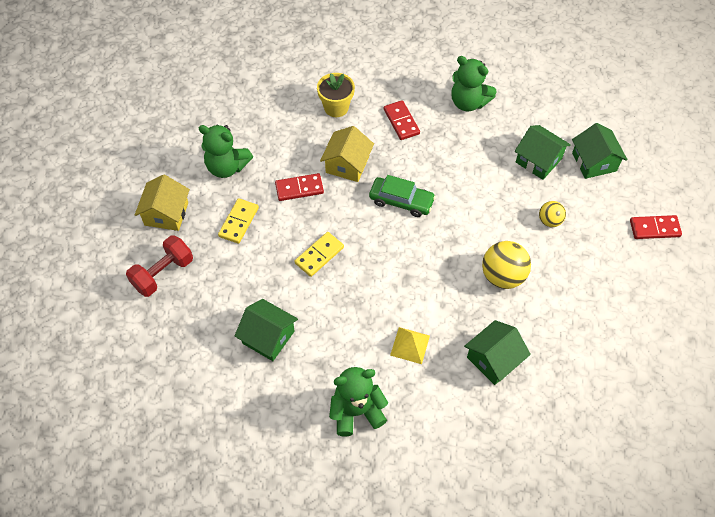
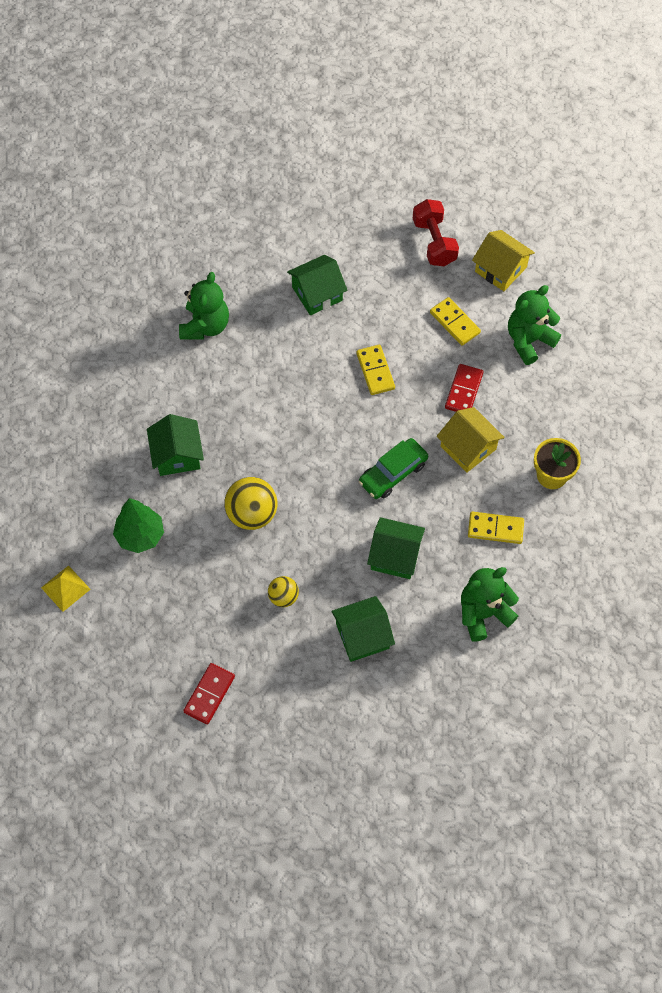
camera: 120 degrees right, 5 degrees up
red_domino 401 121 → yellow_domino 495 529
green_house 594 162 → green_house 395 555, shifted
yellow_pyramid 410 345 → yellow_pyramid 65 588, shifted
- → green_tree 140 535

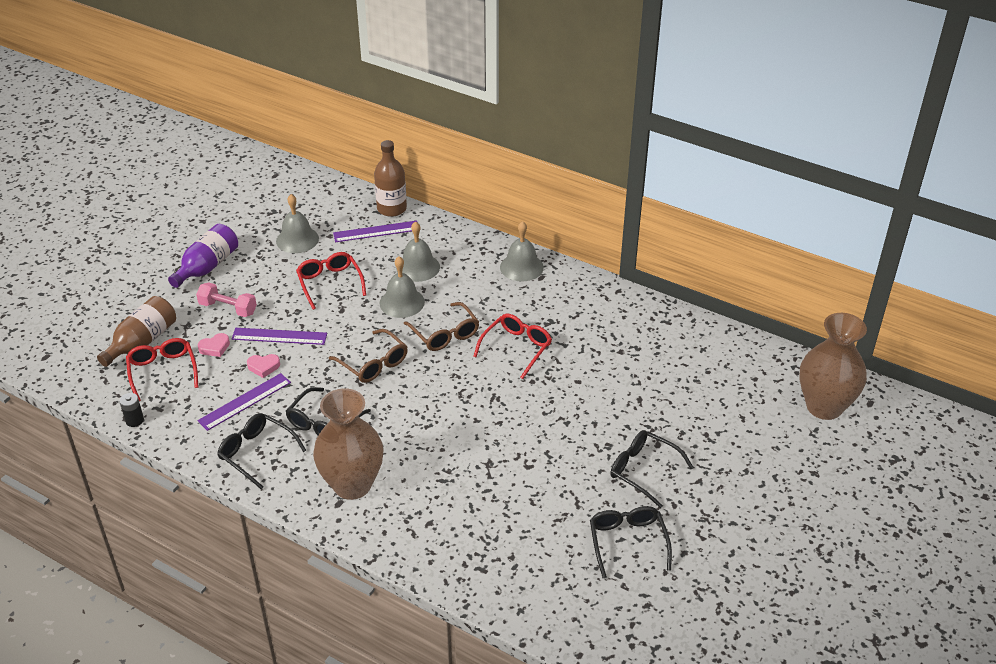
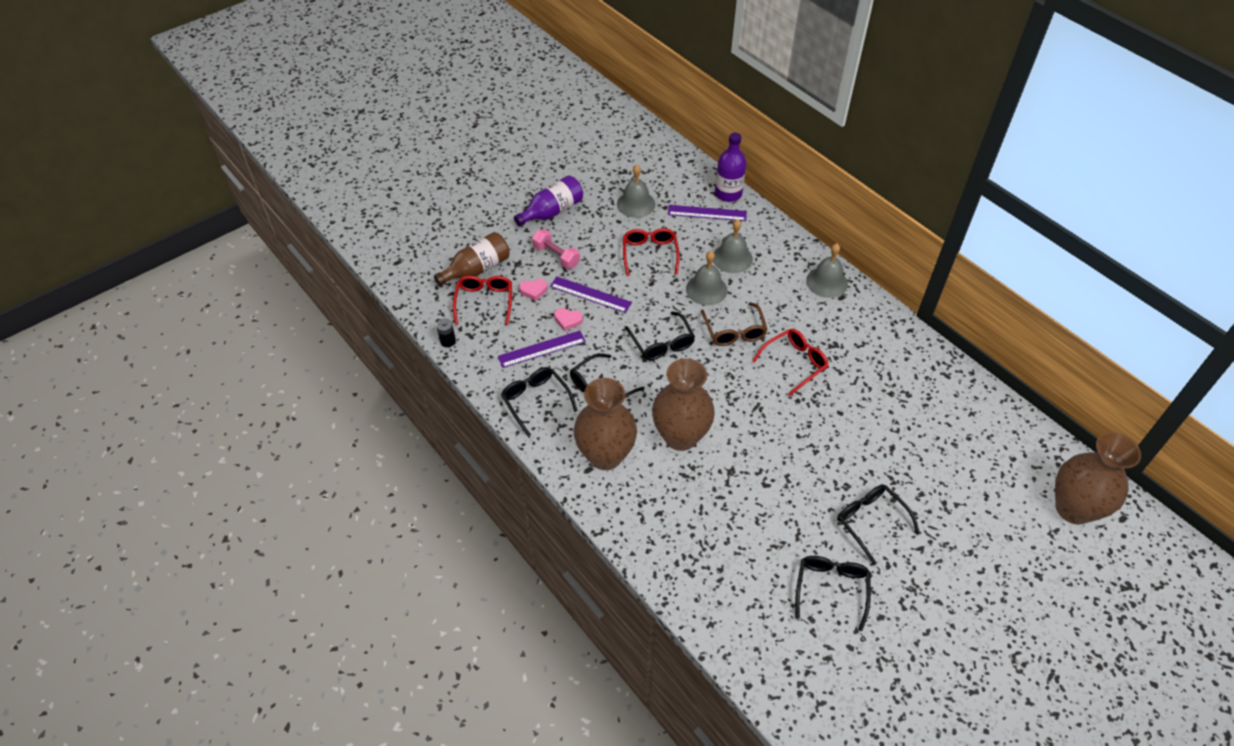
camera: 20 degrees right, 10 degrees up
brown_bottle 391 209 → purple_bottle 728 194
brown_glasses 373 364 → black_glasses 662 343
- → brown_vase 680 436

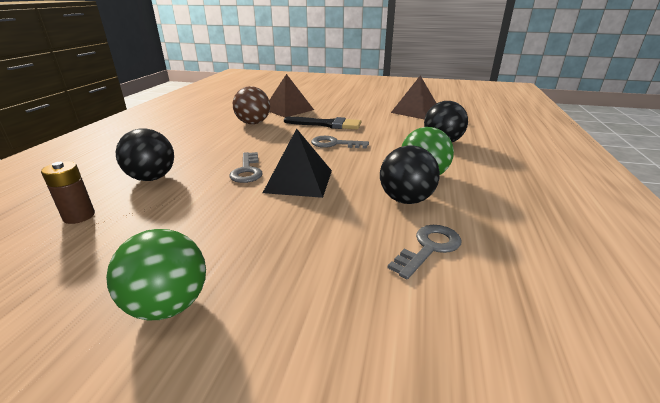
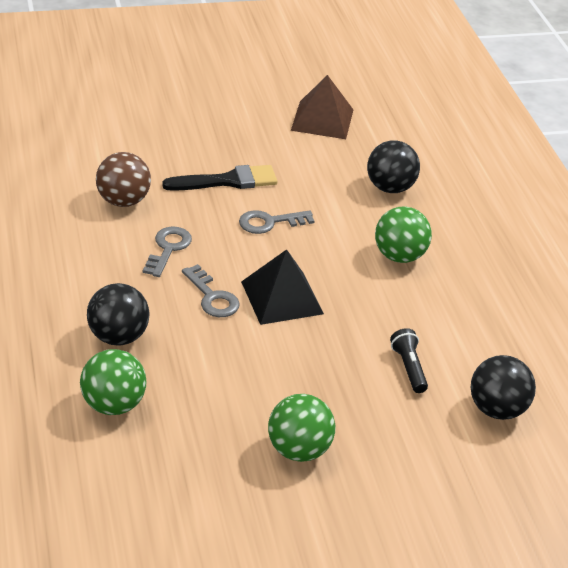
camera: 30 degrees left, 10 degrees up
brown_pyramid 288 109 → -
black_ball 405 200 → black_ball 497 409, shifted
brown_battery 79 216 → green_ball 113 404
grey_key 429 248 → grey_key 168 249, shifted
- → black_flashlight 409 368

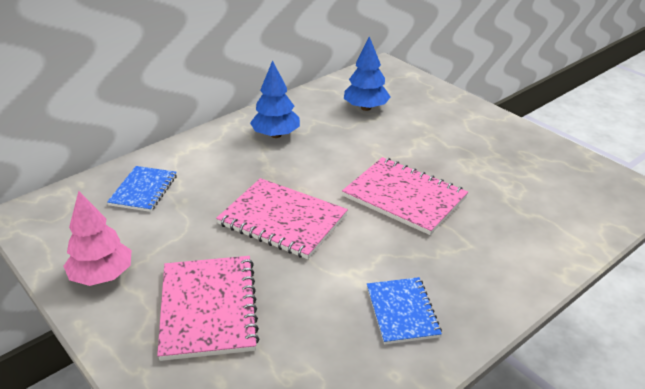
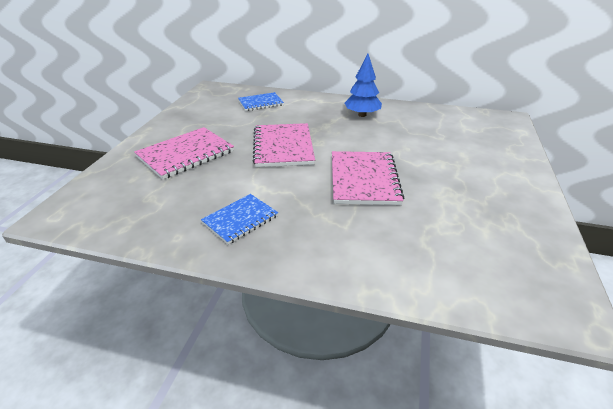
camera: 55 degrees right, 0 degrees up
blue_tree 366 108 → -
pink_tree 102 276 → -

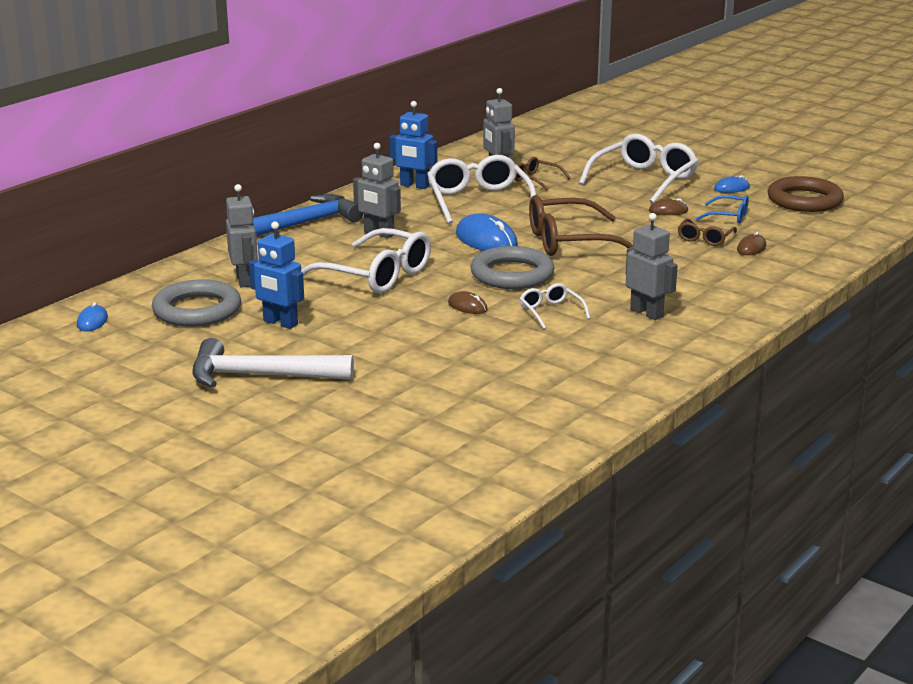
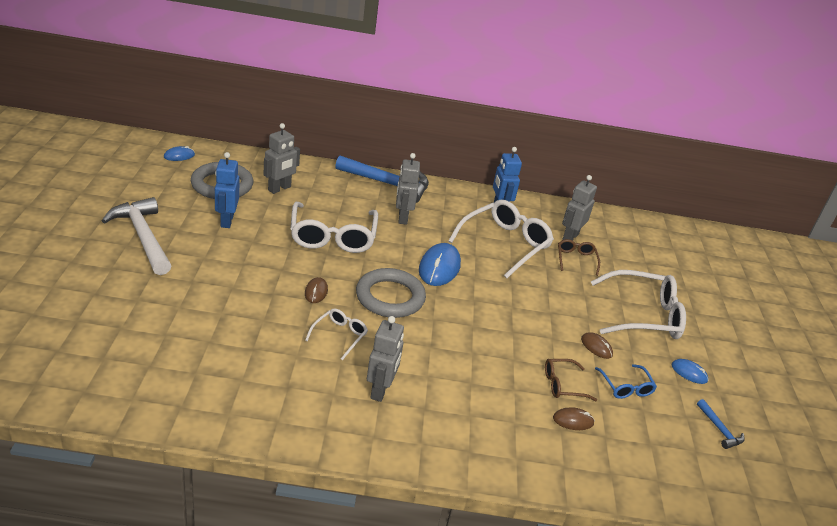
camera: 50 degrees right, 10 degrees up
brown_ring 804 200 → blue_hammer 719 429
brown_glasses 570 242 → -

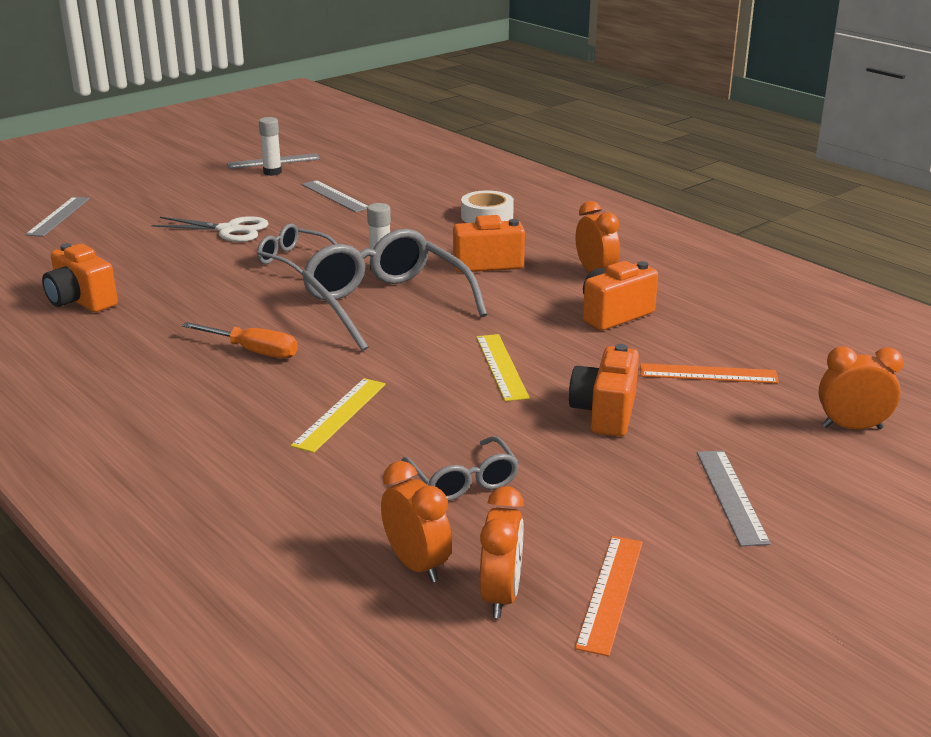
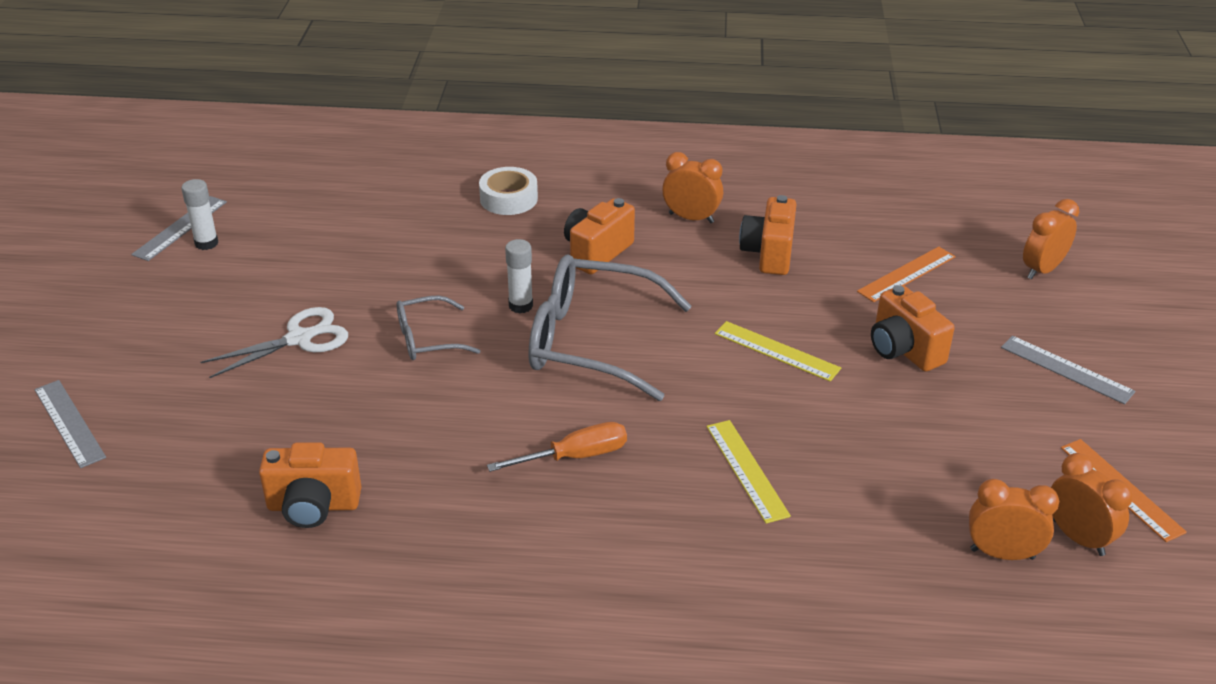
camera: 45 degrees left, 10 degrees up
grey_ruler 335 196 → -
grey_glasses 463 481 → -

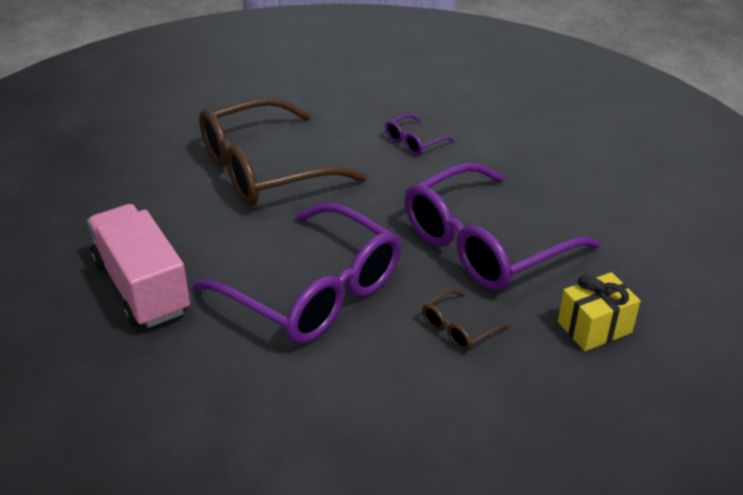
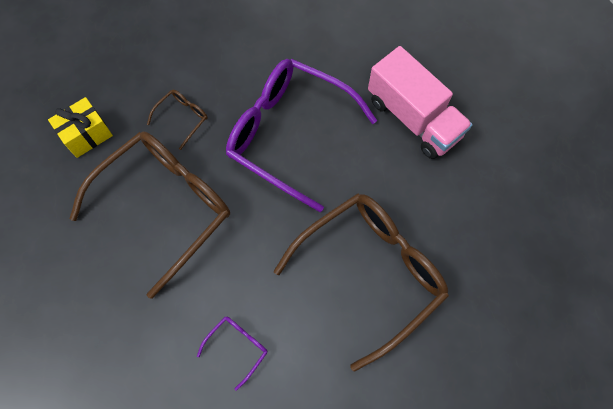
camera: 170 degrees right, 30 degrees up
purple_glasses 484 245 → brown_glasses 165 206

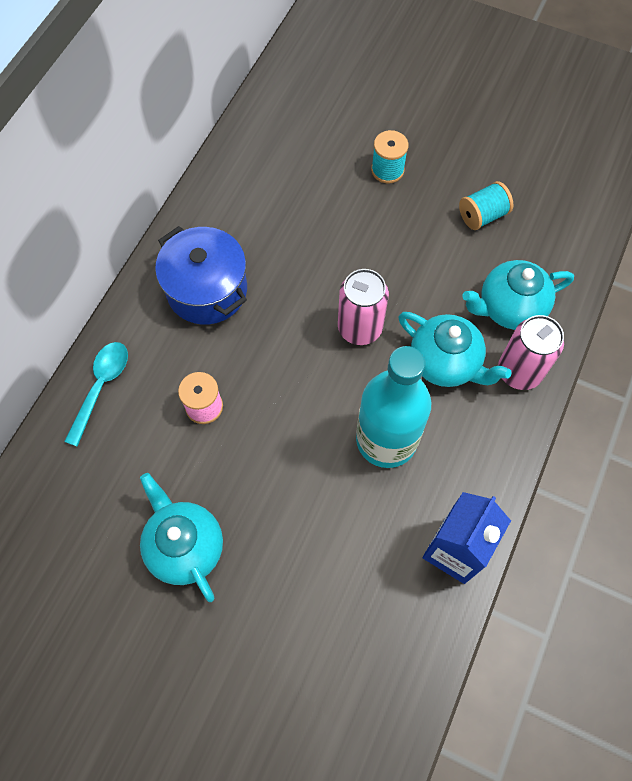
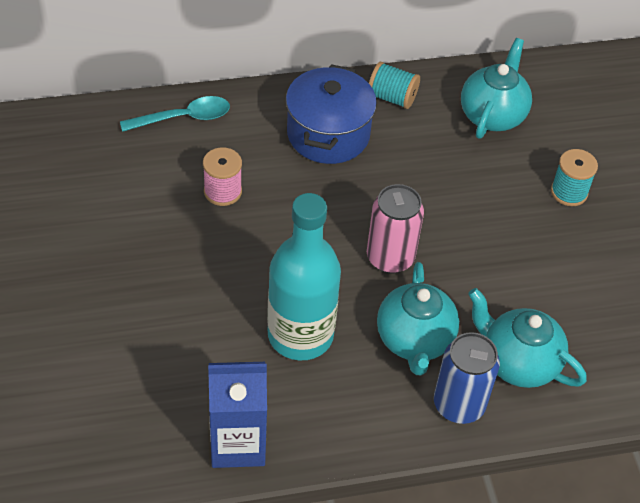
camera: 50 degrees right, 15 degrees down
turquoise_spool 482 216 → turquoise_spool 392 97, shifted
pink_can 519 371 → blue_can 459 404
turquoise_teapot 185 546 → turquoise_teapot 492 115, shifted

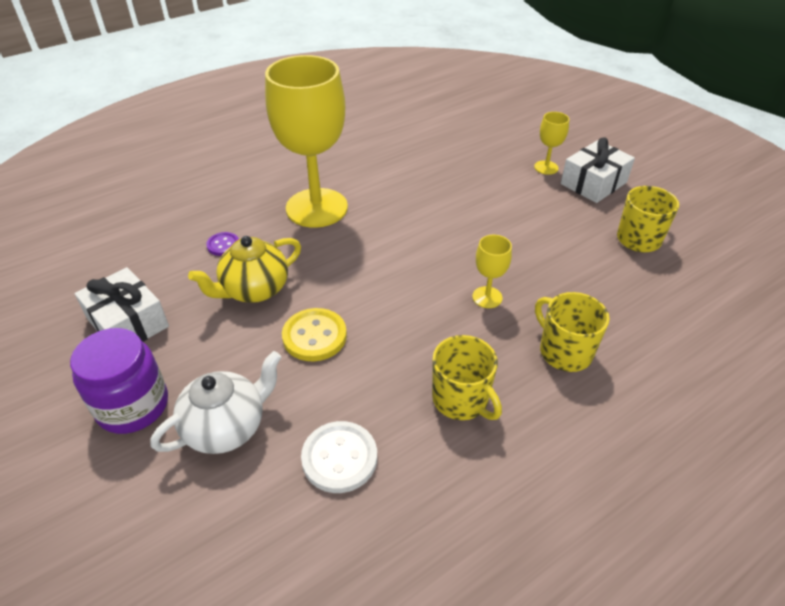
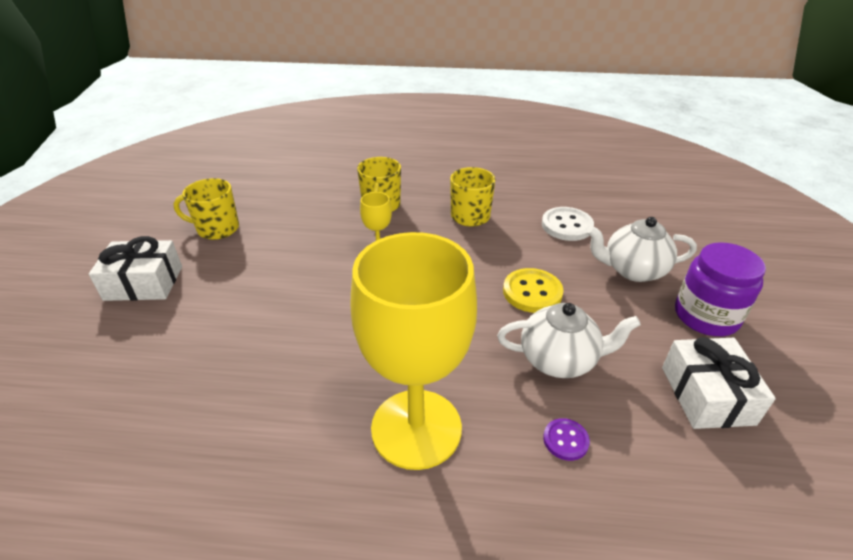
camera: 140 degrees left, 5 degrees down
yellow_goblet 546 167 → -
yellow_teapot 254 290 → white_teapot 559 359

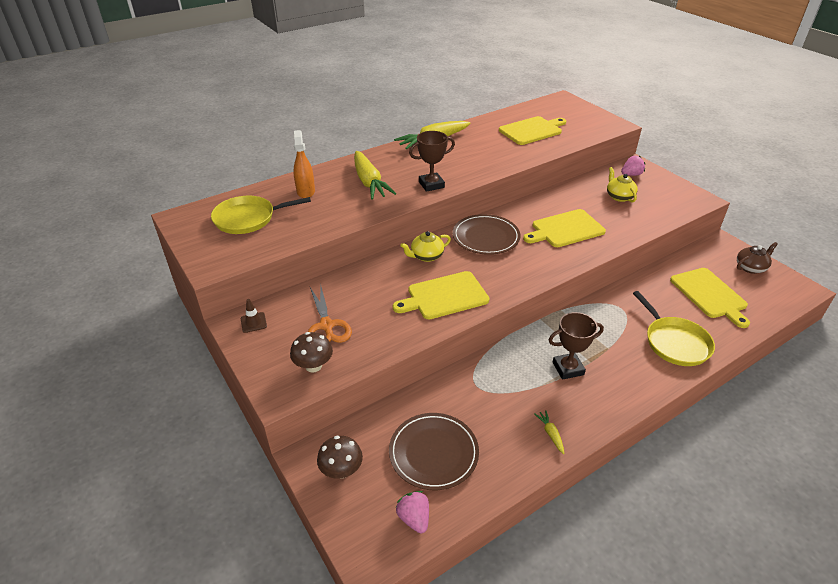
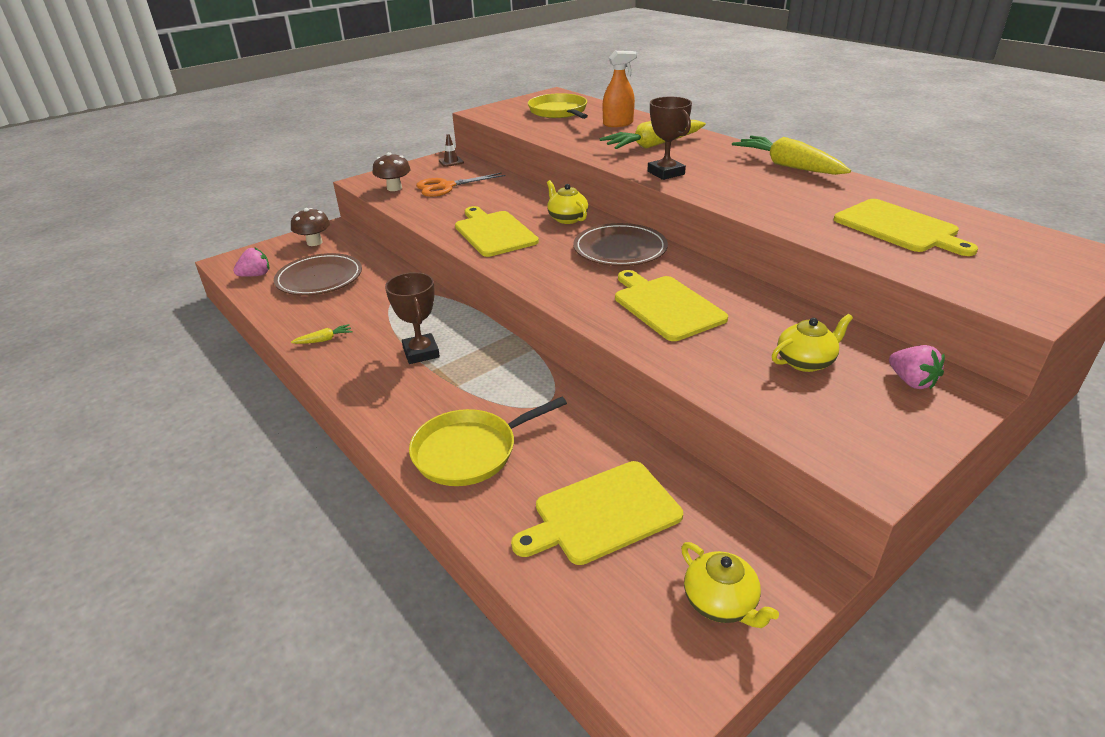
camera: 85 degrees right, 5 degrees down
brown_teapot 750 267 → yellow_teapot 721 603

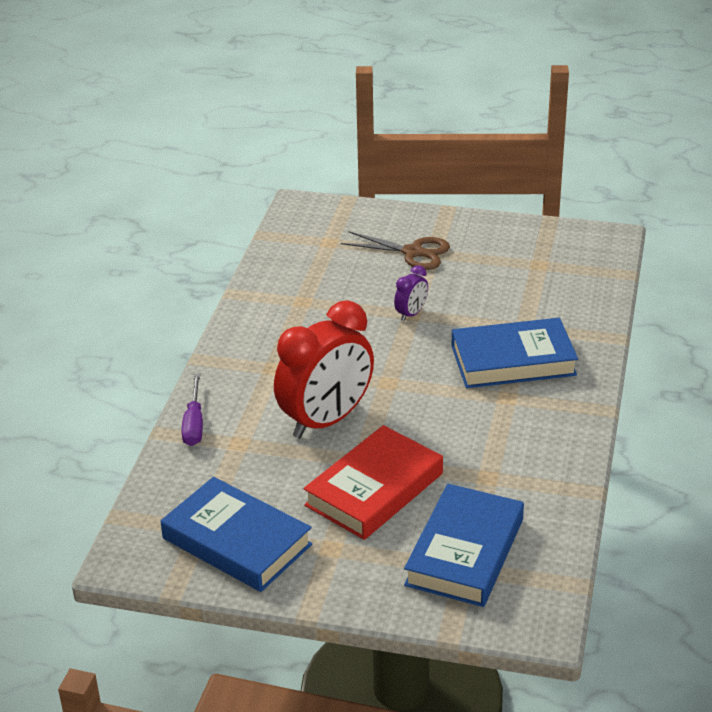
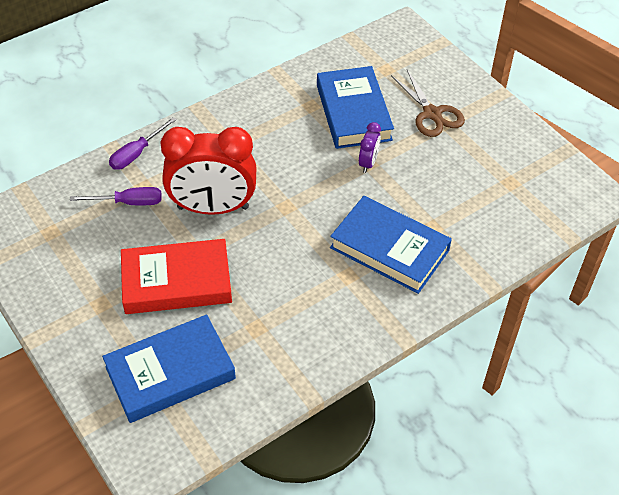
camera: 40 degrees right, 15 degrees up
purple_clock 411 314 → purple_clock 368 163, 60 degrees counterclockwise
blue_book 237 541 → blue_book 353 112, shifted
- → purple_screwdriver 128 202

